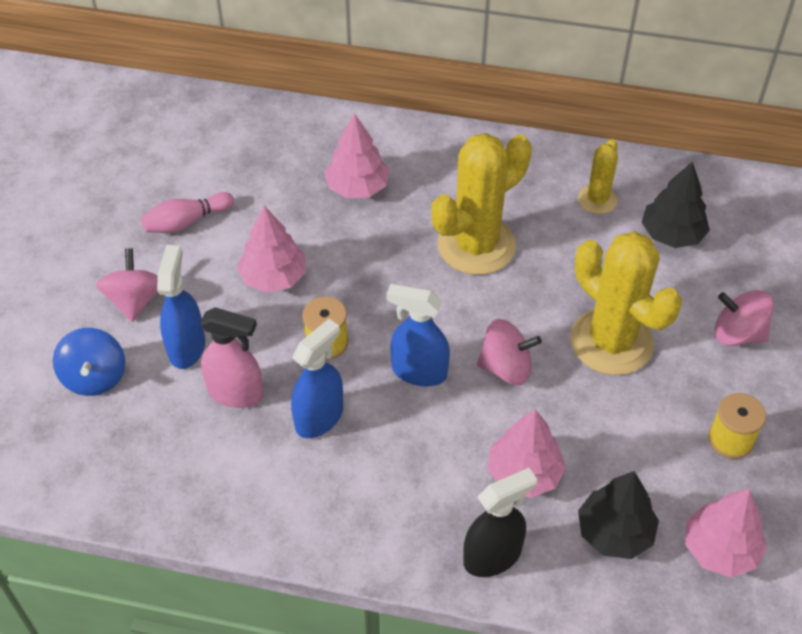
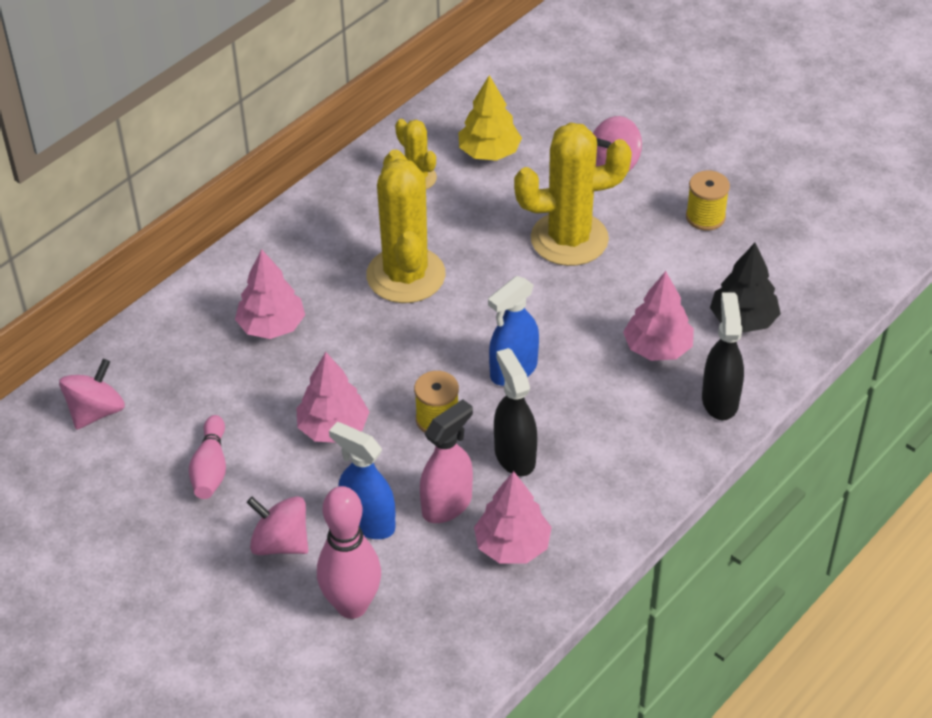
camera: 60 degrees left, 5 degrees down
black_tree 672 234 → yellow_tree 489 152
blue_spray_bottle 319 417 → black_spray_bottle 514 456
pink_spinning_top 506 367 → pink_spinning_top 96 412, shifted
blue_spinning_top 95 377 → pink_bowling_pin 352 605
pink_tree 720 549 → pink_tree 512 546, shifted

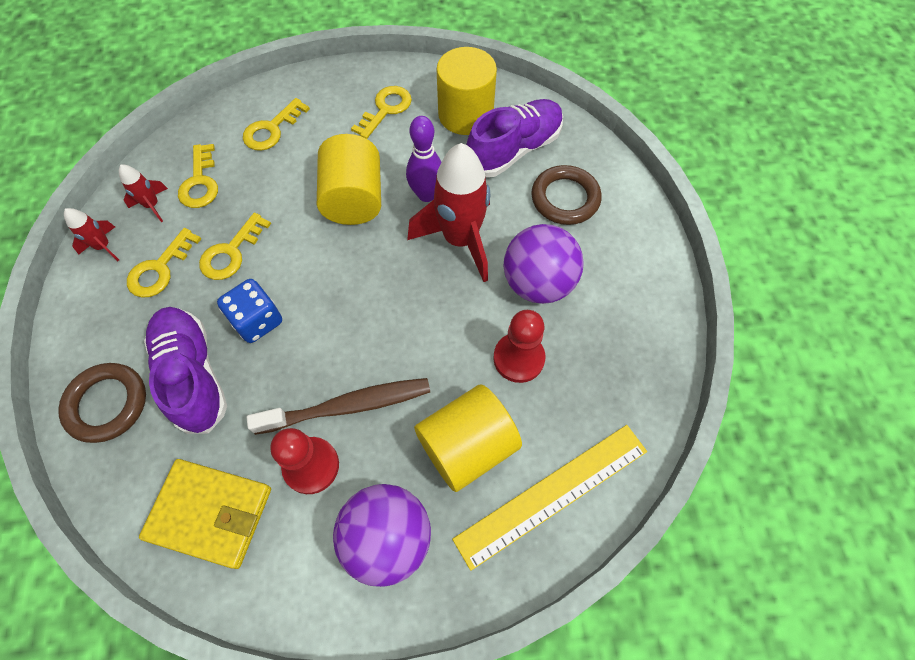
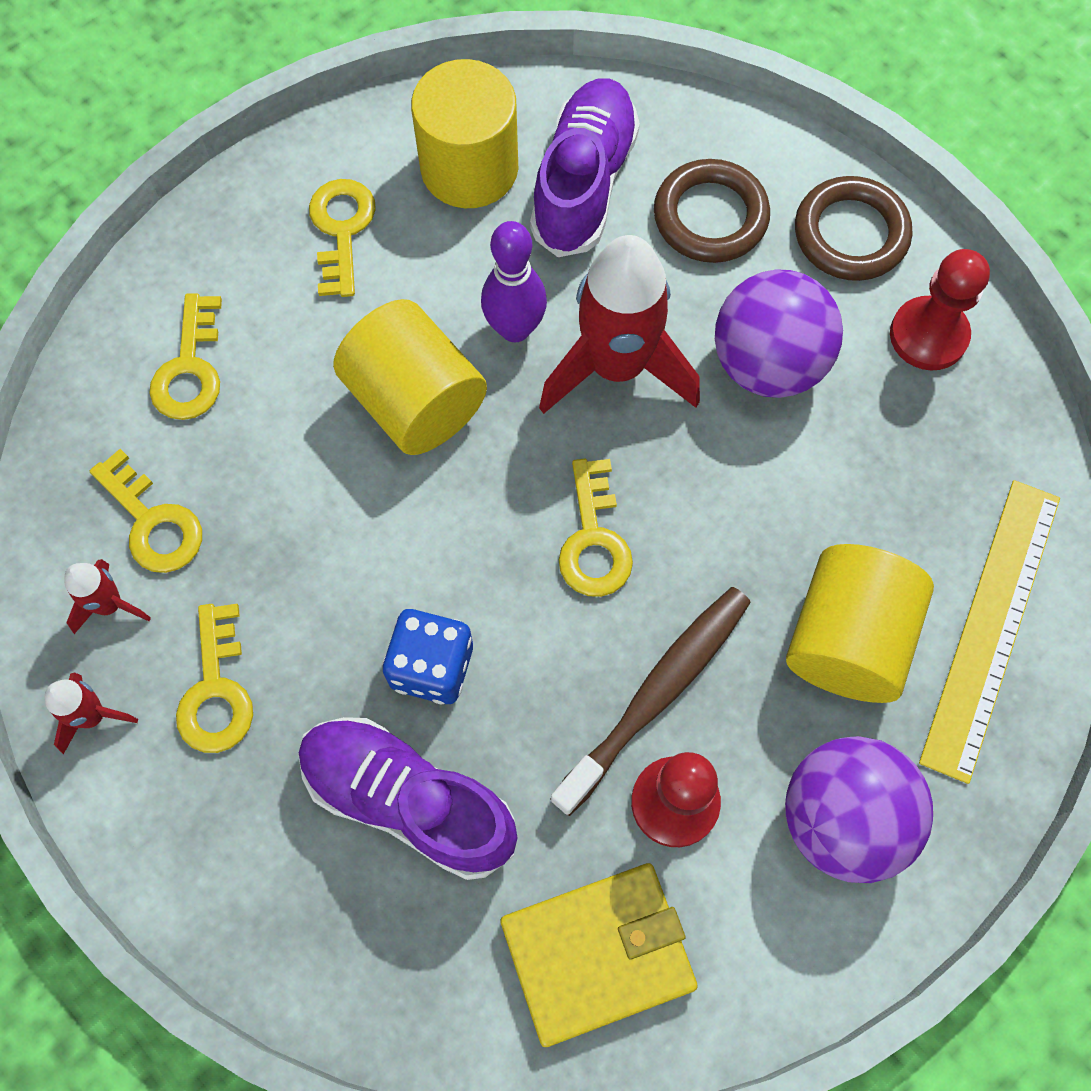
camera: 35 degrees left, 5 degrees up
yellow_key 231 253 → yellow_key 594 540, shifted
red_pawn 518 358 → red_pawn 928 335, shifted
brown_ring 107 404 → brown_ring 850 234, shifted

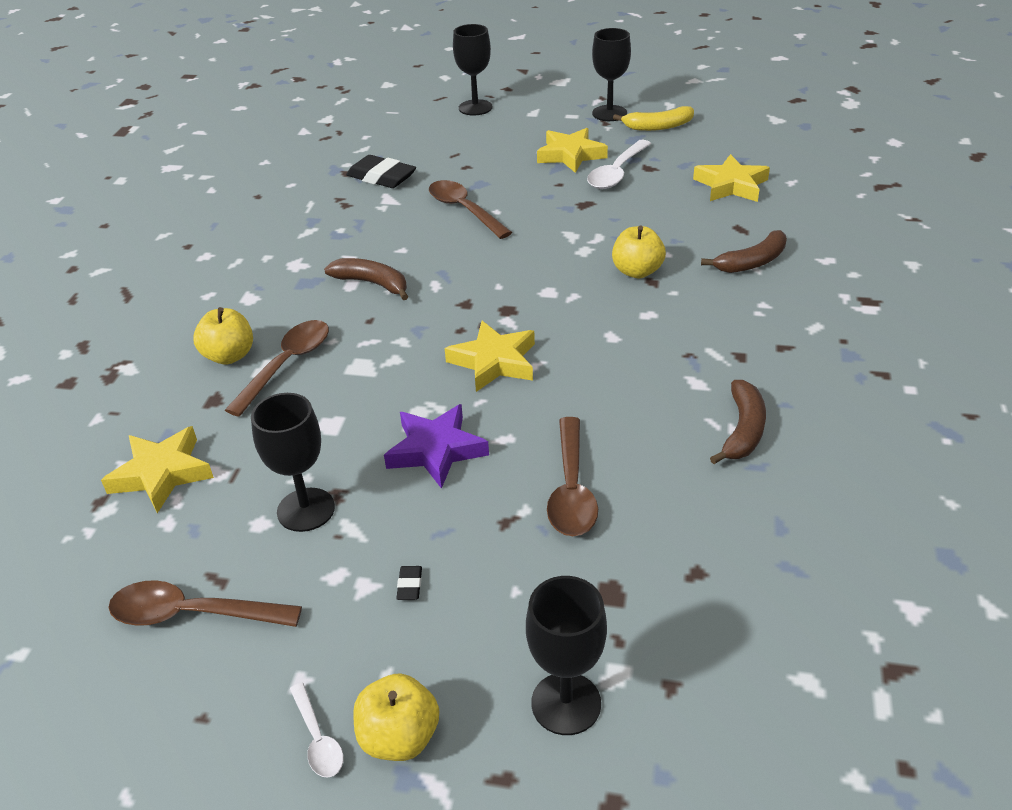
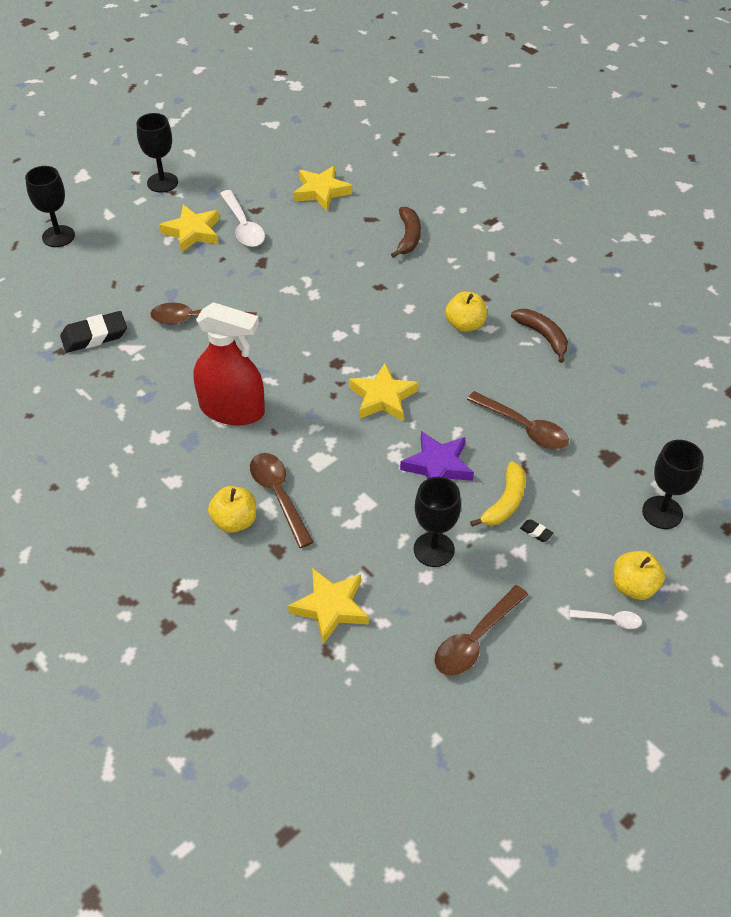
camera: 55 degrees left, 10 degrees up
yellow_banana 658 126 → yellow_banana 505 502, shifted
yellow_apple 637 271 → yellow_apple 465 325, shifted
brown_banana 372 283 → red_spray_bottle 232 409

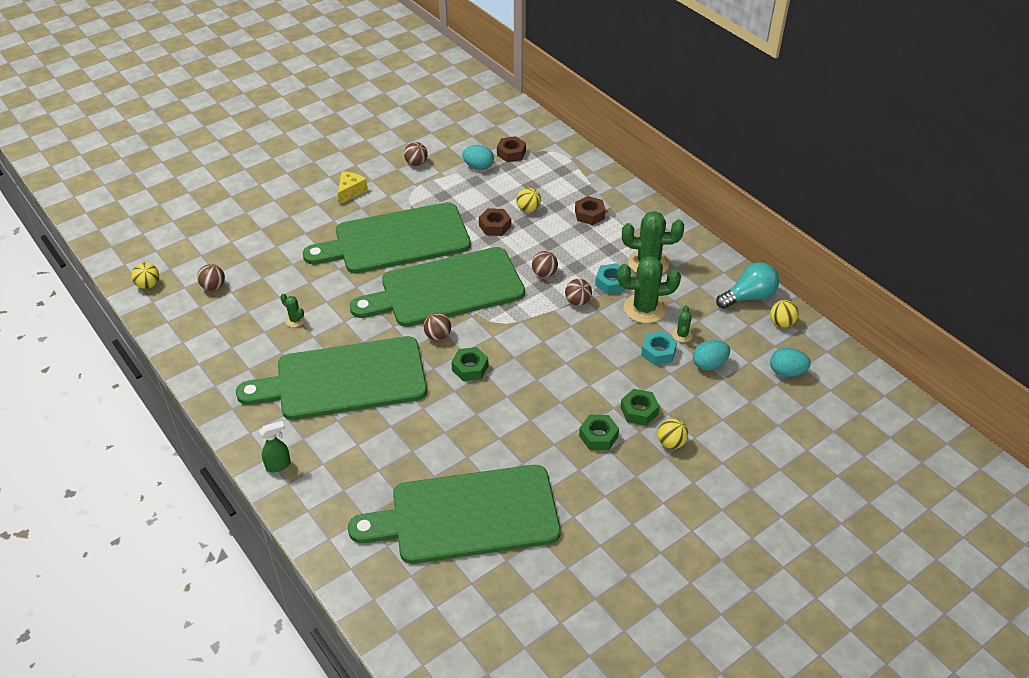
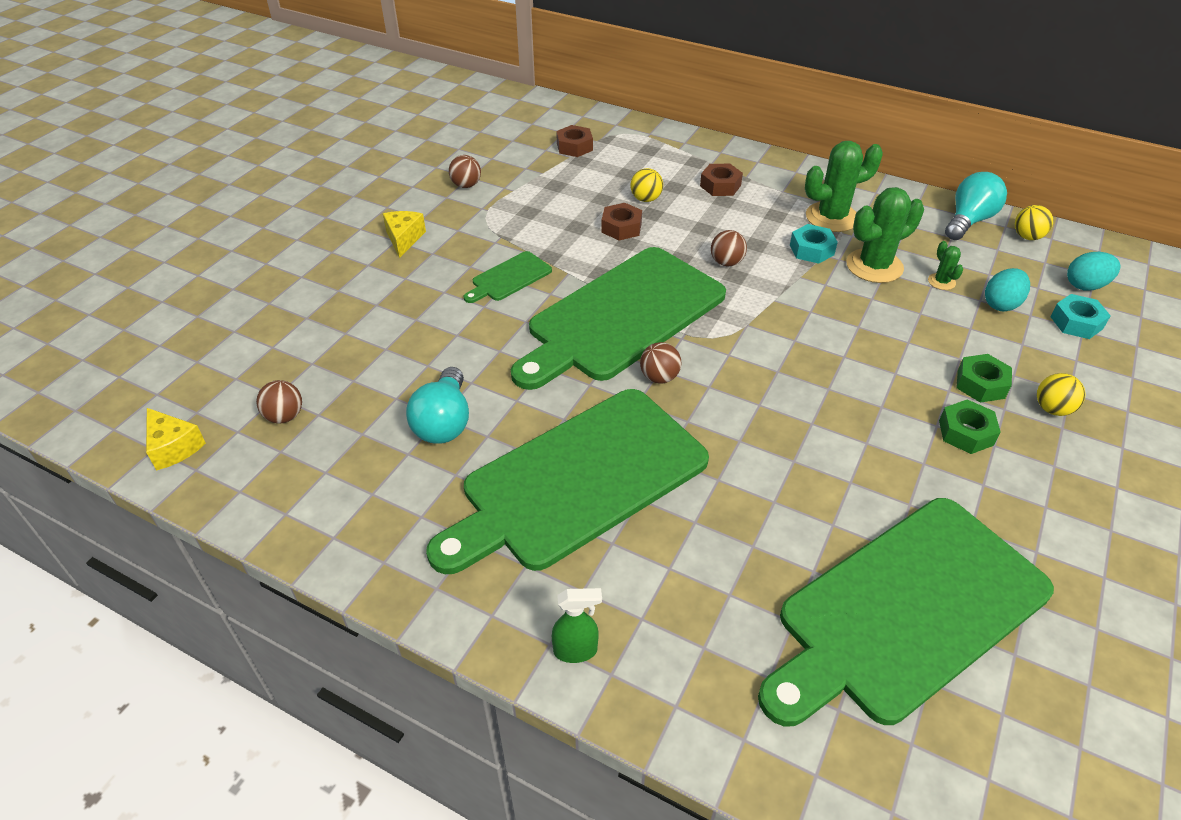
camera: 25 degrees left, 0 degrees up
turquoise_egg 478 167 → -
green_cutting_board 396 240 → green_cutting_board 509 278, x0.41
yellow_ball 148 285 → yellow_cheese 174 447
brown_ball 577 301 → -
green_cactus 295 320 → turquoise_light_bulb 444 422
turquoise_nut 658 352 → turquoise_nut 1076 322, shifted
green_nut 470 368 → -
green_spray_bottle 278 465 → green_spray_bottle 576 651, 45 degrees clockwise

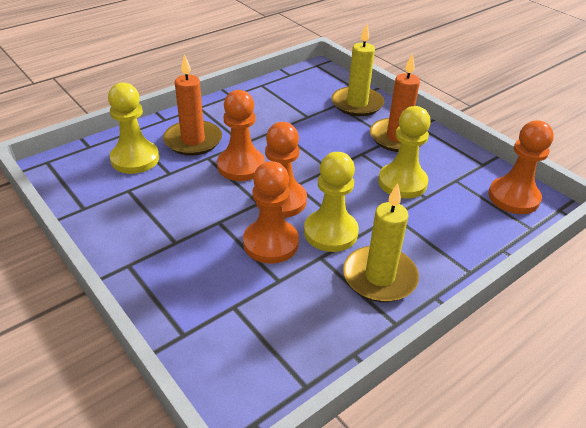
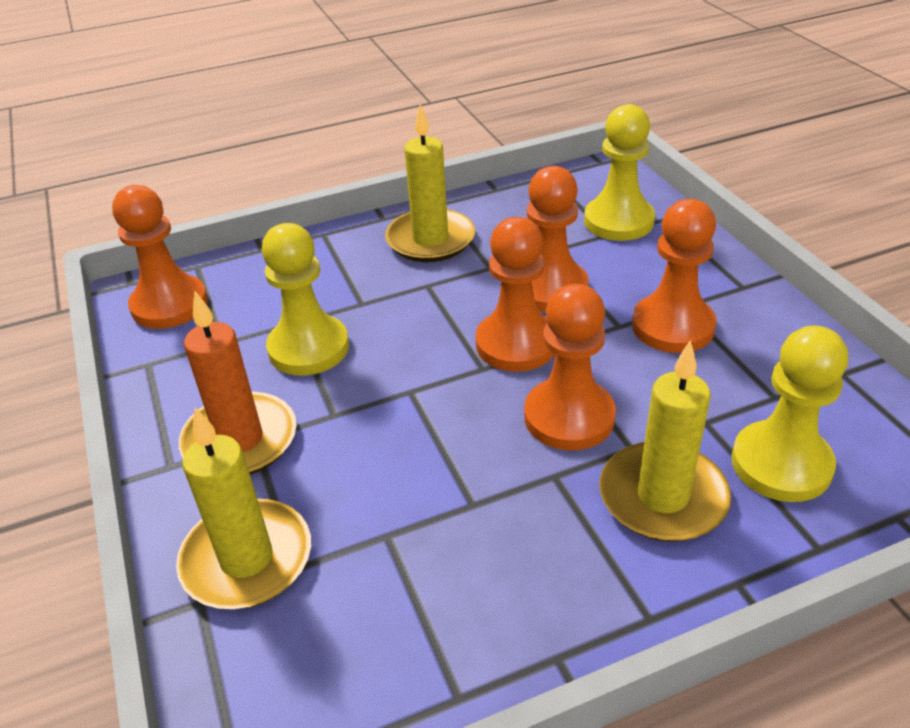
camera: 160 degrees left, 0 degrees up
orange_candle 193 140 → yellow_candle 662 497
yellow_pawn 330 232 → yellow_pawn 618 221, shifted
- → orange_pawn 672 326

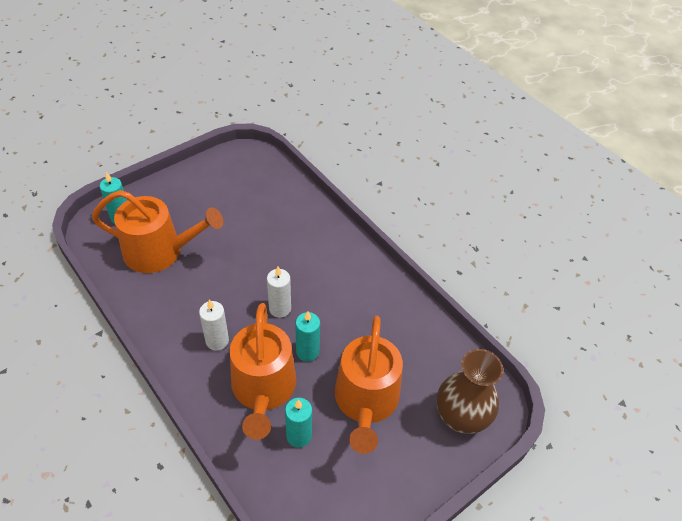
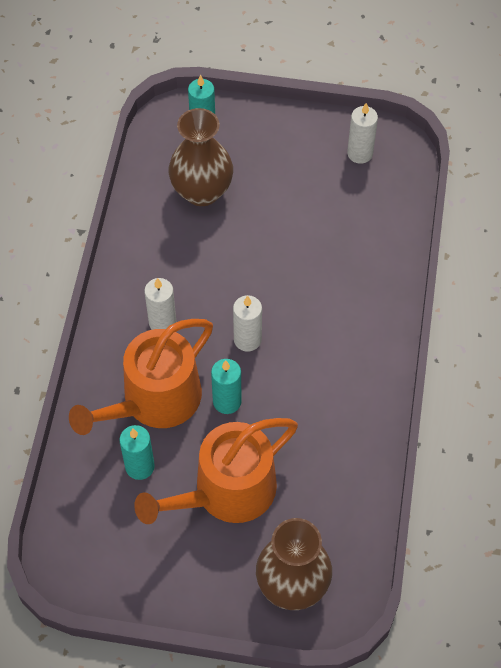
camera: 50 degrees right, 10 degrees up
orange_watering_can 160 252 → brown_vase 202 191
- → white_candle 360 153

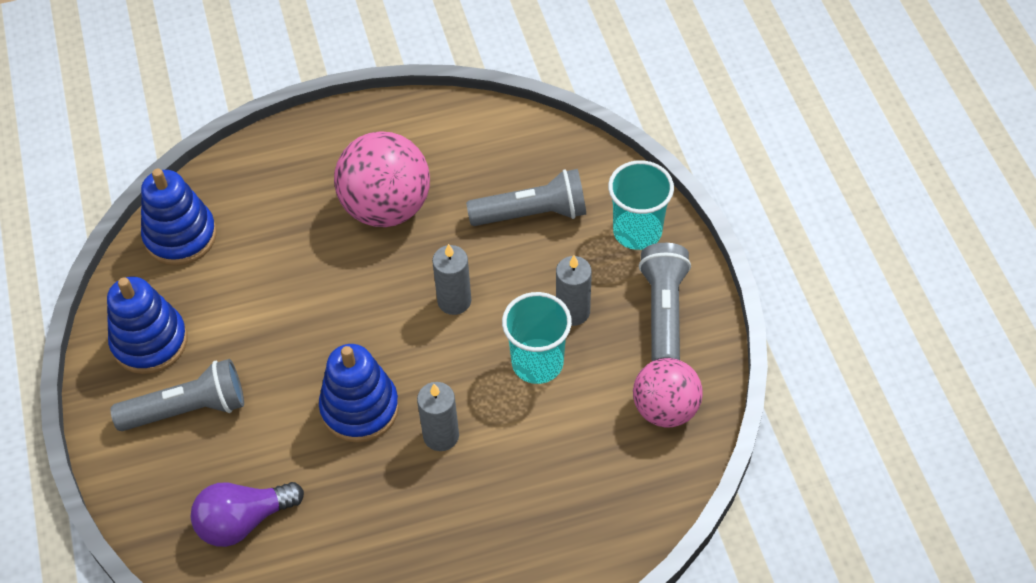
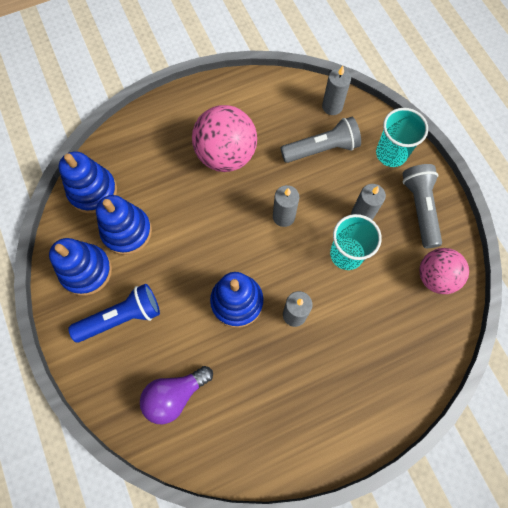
camera: 10 degrees left, 15 degrees up
grey_flashlight 188 409 → blue_flashlight 122 317
- → grey_candle 332 106
- → blue_stacking_toy 127 231

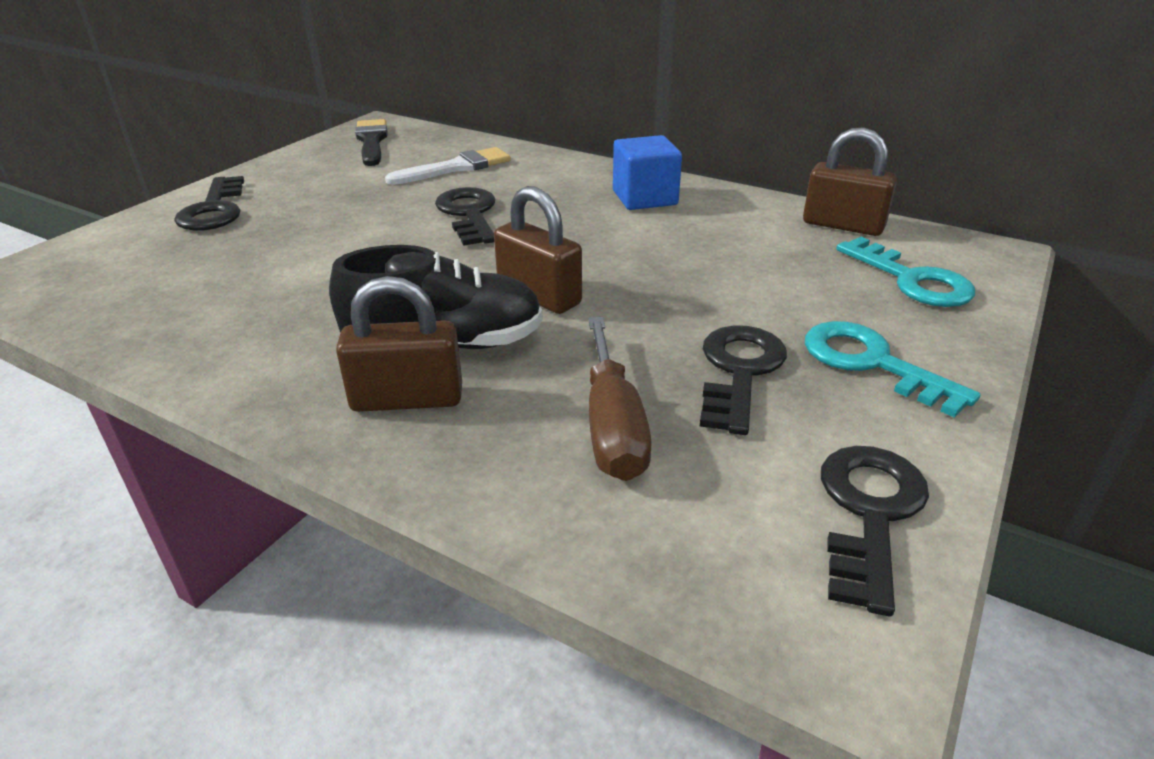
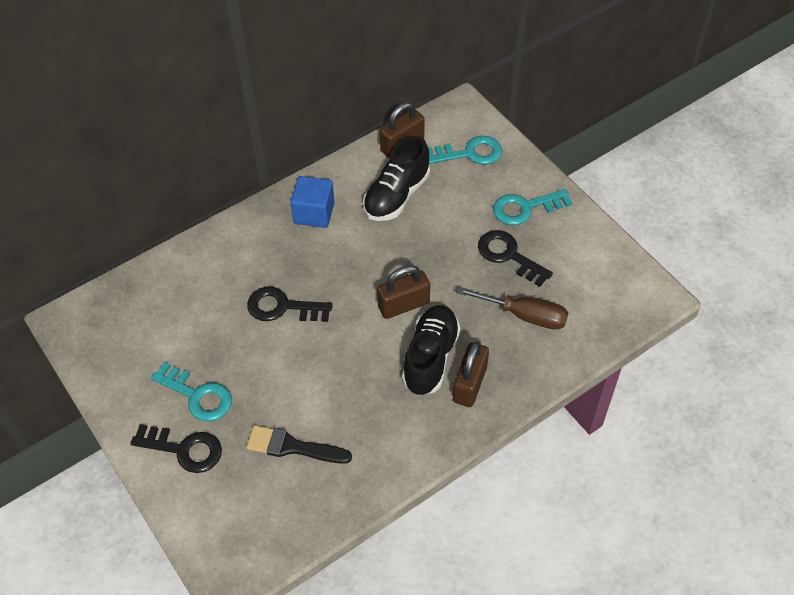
camera: 65 degrees left, 20 degrees up
black_brush 371 141 → black_brush 292 447, shifted
white_brush 456 168 → -
black_key 869 513 → -
- → black_shoe 396 195
- → turquoise_key 197 396

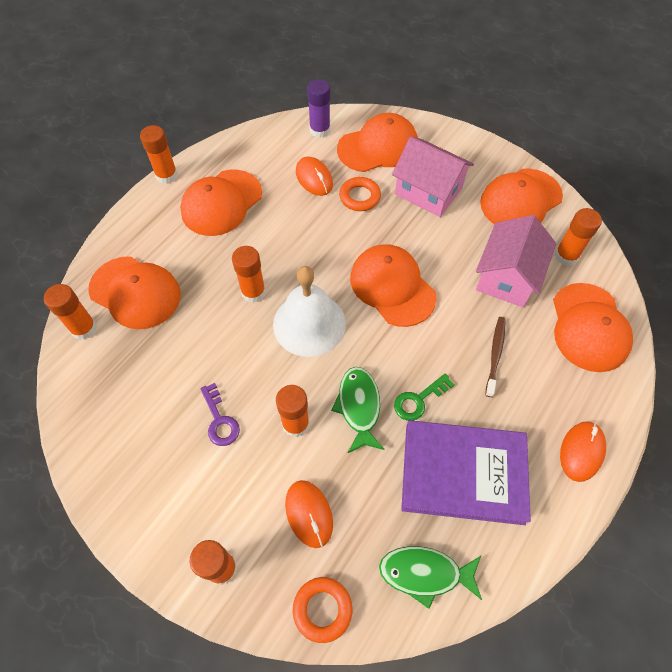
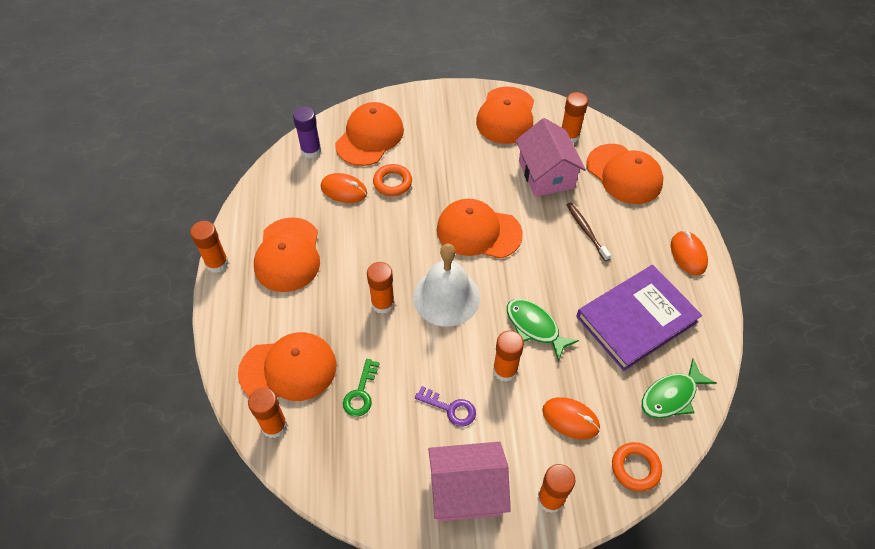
camera: 40 degrees left, 5 degrees down
pink_house 428 191 → pink_house 467 490, shifted
green_key 418 400 → green_key 361 393, shifted

